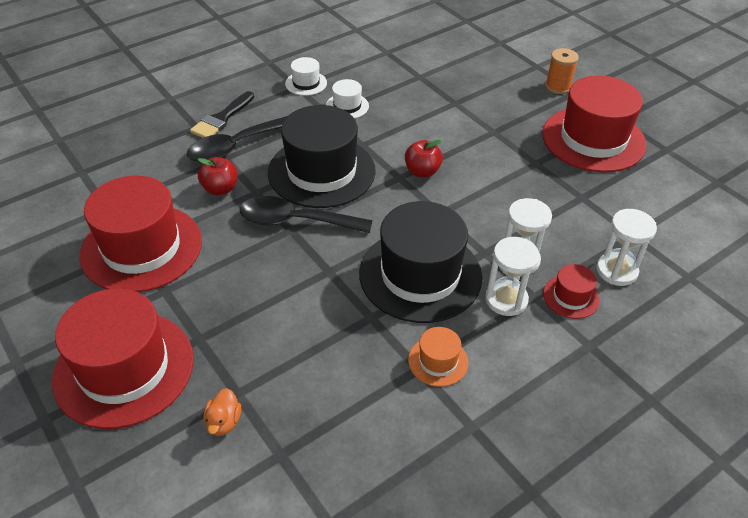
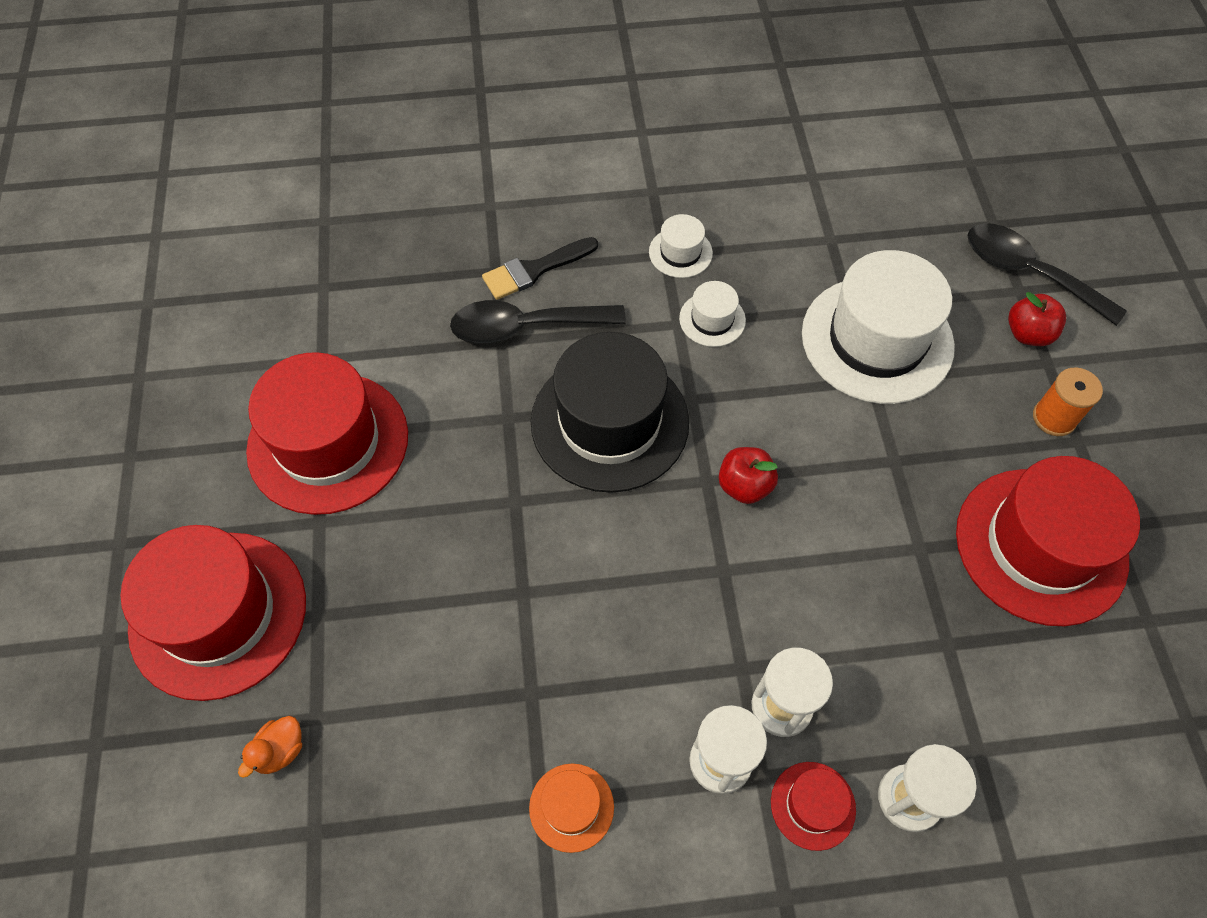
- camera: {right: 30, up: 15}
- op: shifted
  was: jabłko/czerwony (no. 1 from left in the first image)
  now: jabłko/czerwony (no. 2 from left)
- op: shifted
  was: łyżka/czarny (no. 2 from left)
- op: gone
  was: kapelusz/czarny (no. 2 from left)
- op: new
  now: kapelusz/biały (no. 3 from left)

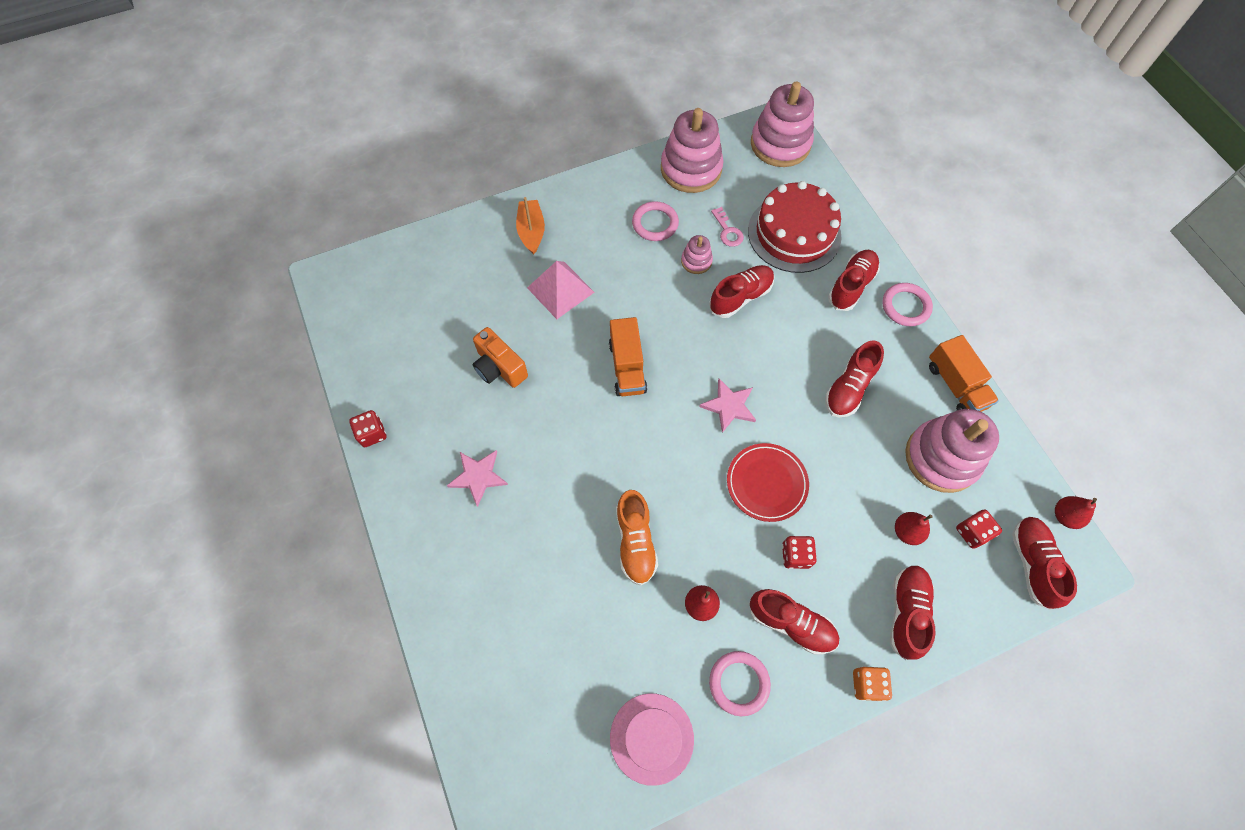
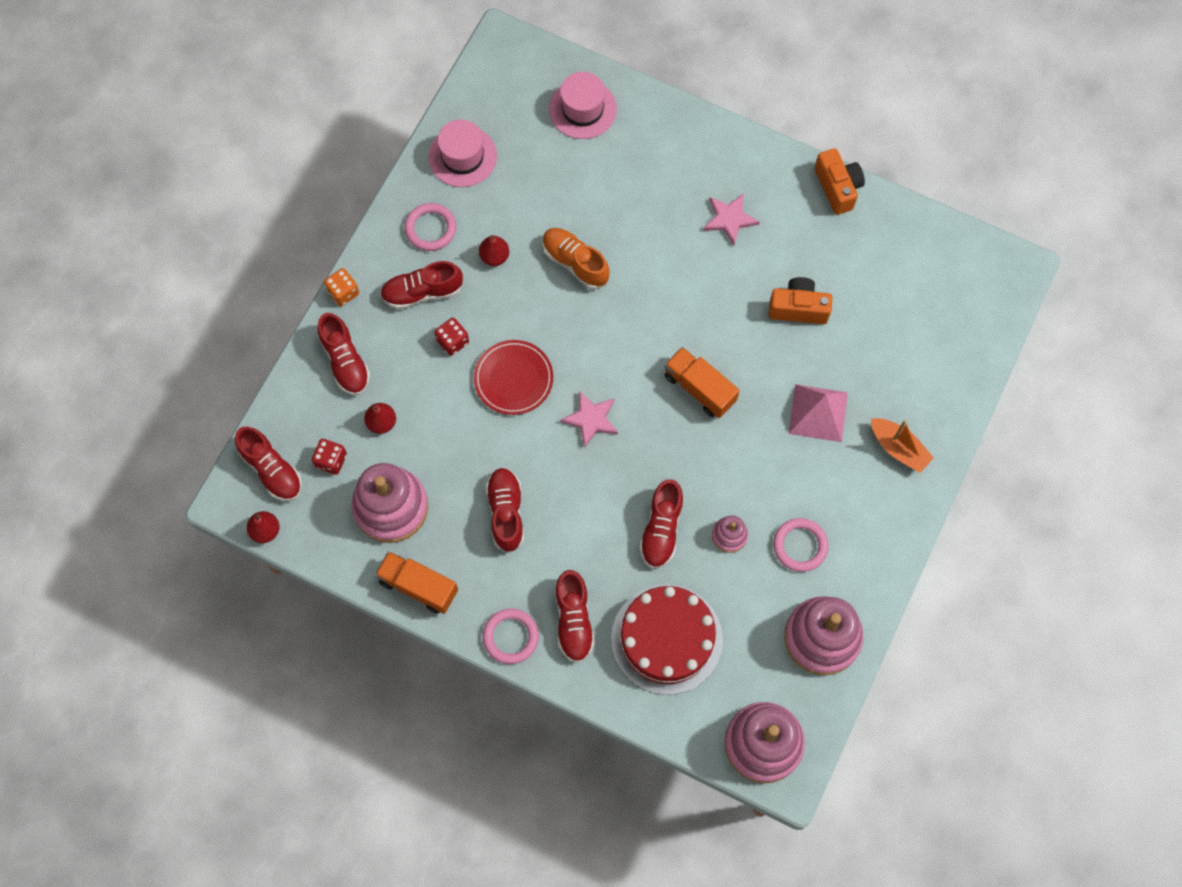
- camera: {right: 140, up: 5}
- op: gone
  was: klucz/różowy
- op: swapped
  was: kostka do gry/czerwony (no. 1 from left)
  now: aparat fotograficzny/pomarańczowy (no. 2 from left)
- op: new
  now: kapelusz/różowy (no. 2 from left)

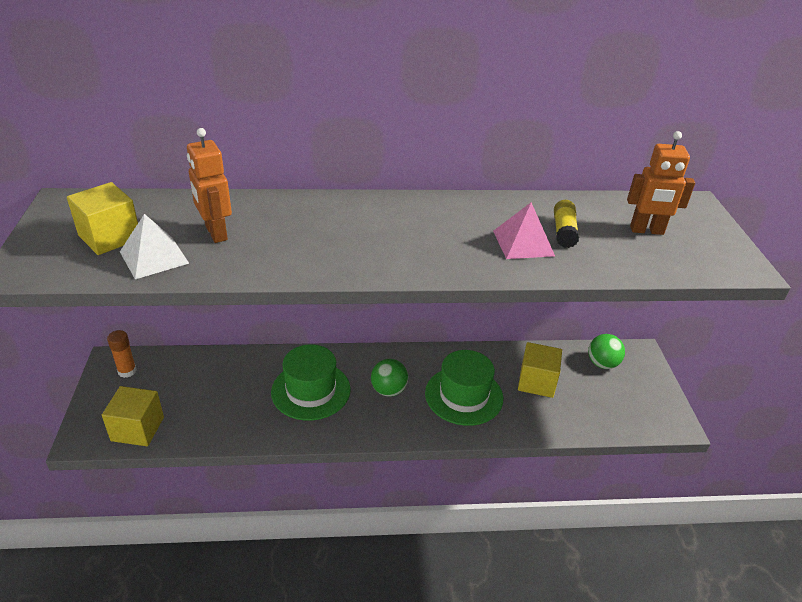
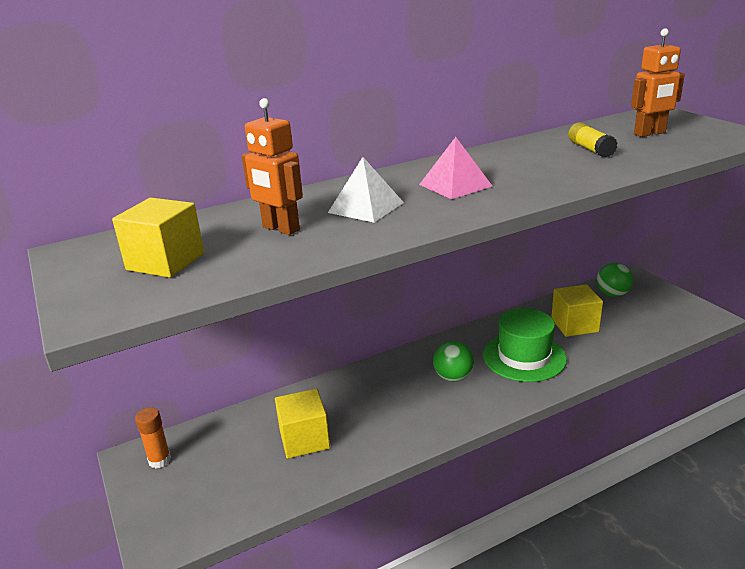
- camera: {right: -20, up: -10}
- op: shifted
  was: piramida/różowy
- op: shifted
  was: piramida/biały
- op: gone
  was: kapelusz/zielony (no. 1 from left)
- op: shifted
  was: sześcian/żółty (no. 2 from left)

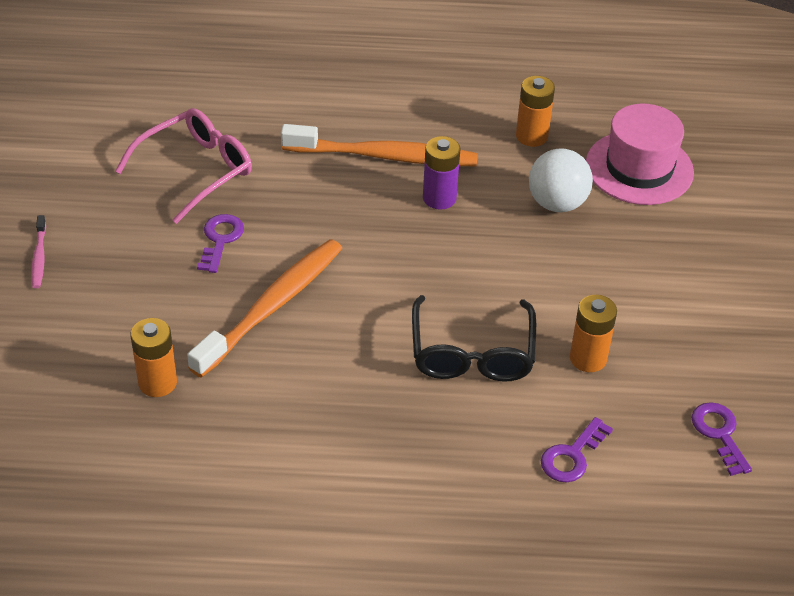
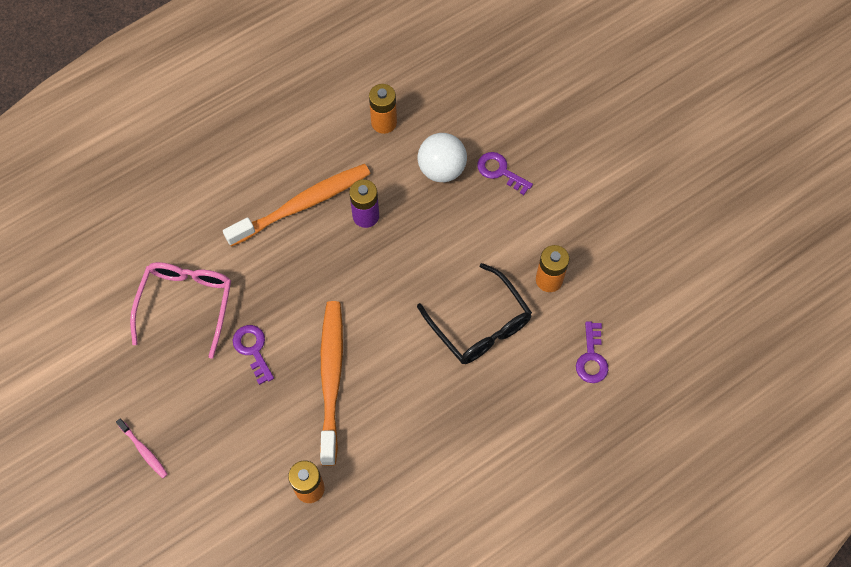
- camera: {right: -35, up: 20}
- op: gone
  was: kapelusz/różowy
- op: shifted
  was: klucz/fioletowy (no. 3 from left in the first image)
  now: klucz/fioletowy (no. 2 from left)

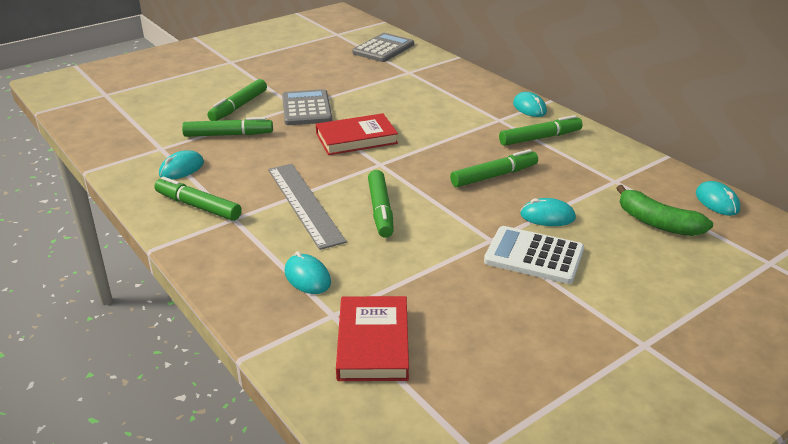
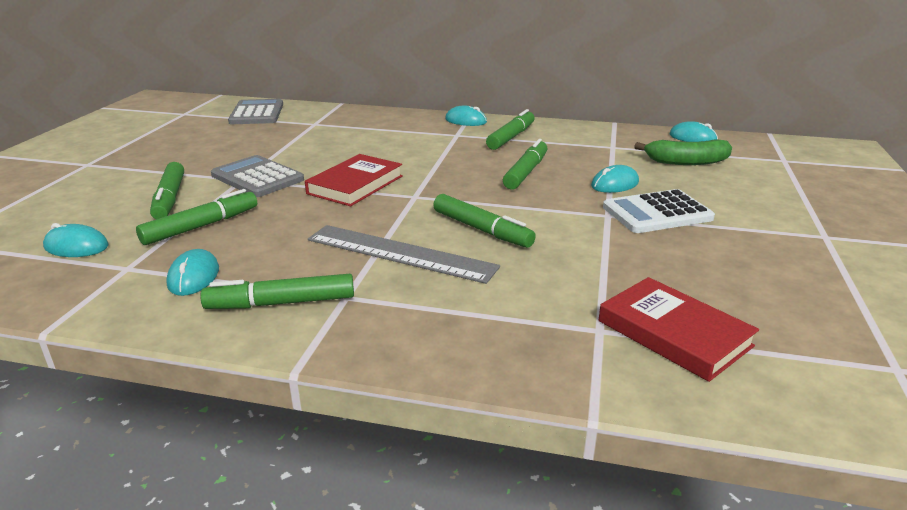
- camera: {right: -40, up: -5}
- op: shifted
  was: myszka/turkusowy (no. 2 from left in the first image)
  now: myszka/turkusowy (no. 1 from left)

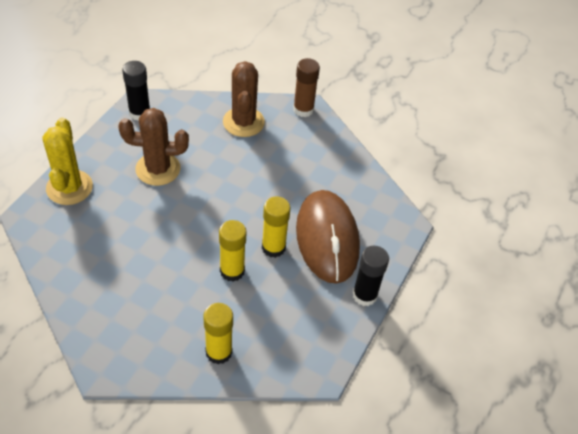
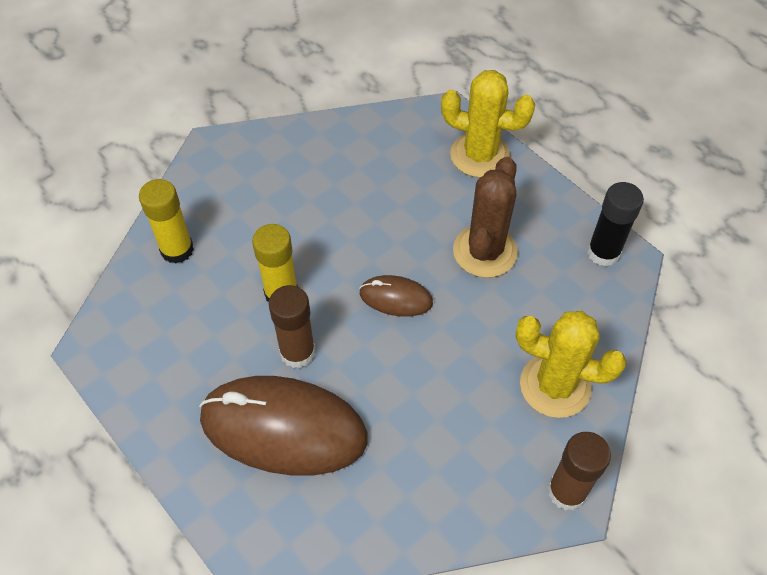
- camera: {right: 115, up: 5}
- op: repainted
  was: kaktus/brązowy (no. 2 from left)
  now: kaktus/żółty (no. 2 from left)
- op: repainted
  was: klej w sztyfcie/żółty (no. 3 from left)
  now: klej w sztyfcie/brązowy (no. 1 from left)
- op: gone
  was: klej w sztyfcie/czarny (no. 2 from left)
- op: new
  now: myszka/brązowy (no. 2 from left)

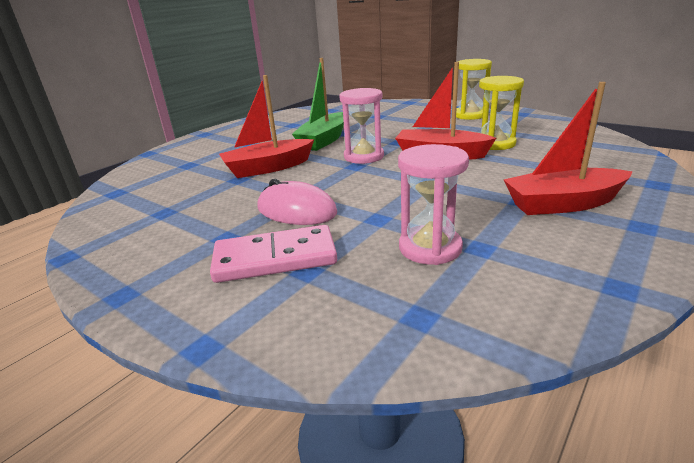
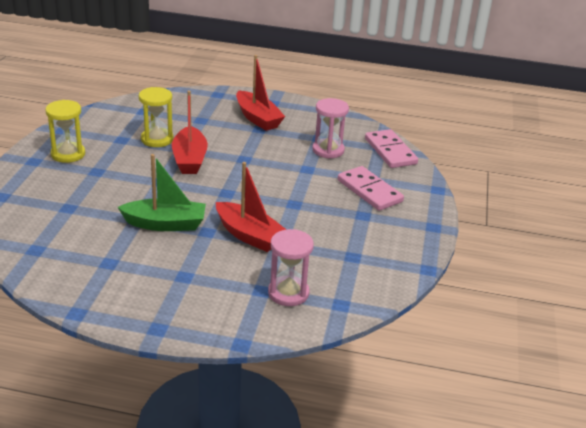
- camera: {right: -120, up: 5}
- op: shifted
  was: klepsydra/różowy (no. 1 from left)
- op: gone
  was: myszka/różowy
- op: new
  now: kostka domina/różowy (no. 2 from left)

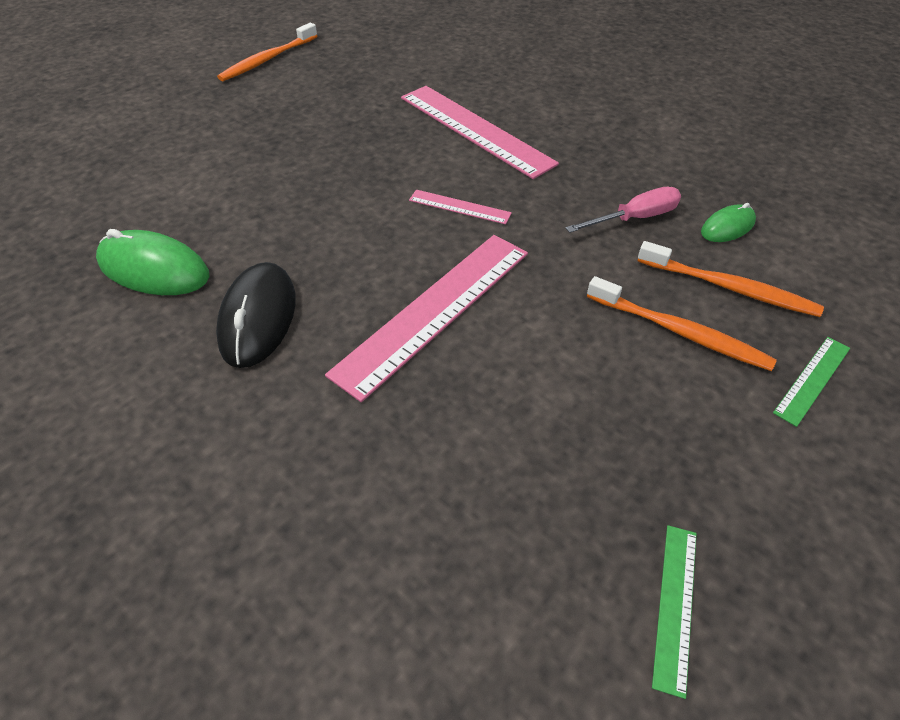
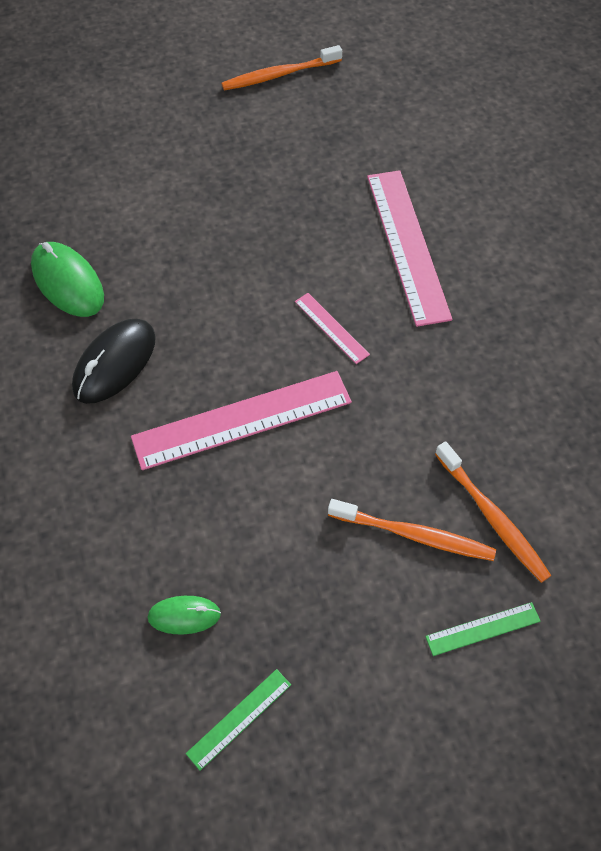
- camera: {right: 30, up: 10}
- op: gone
  was: śrubokręt/różowy
- op: shifted
  was: myszka/zielony (no. 2 from left)
- op: rotated
  was: szczoteczka do zębów/pomarańczowy (no. 2 from left)
  clockwise: -45

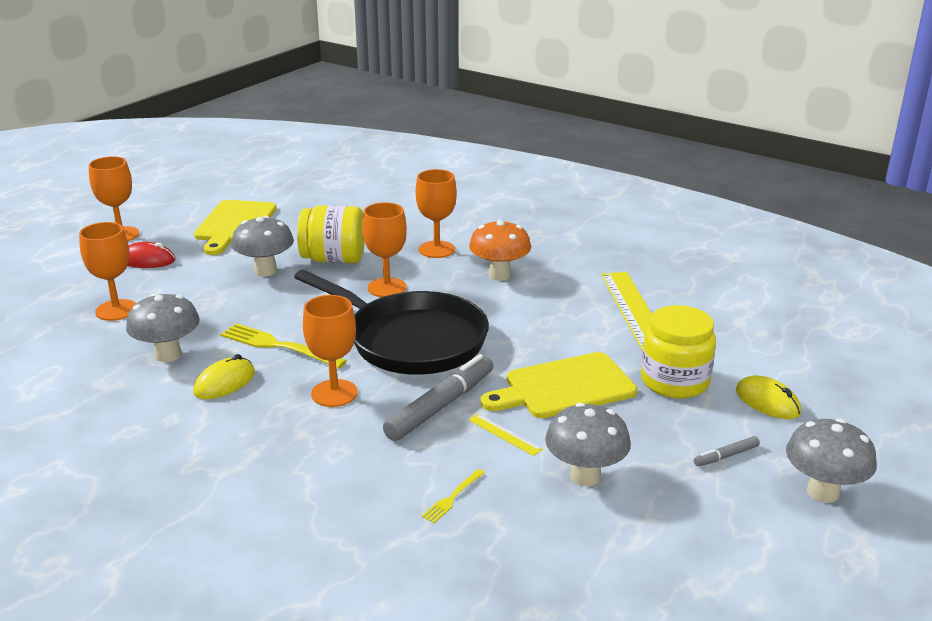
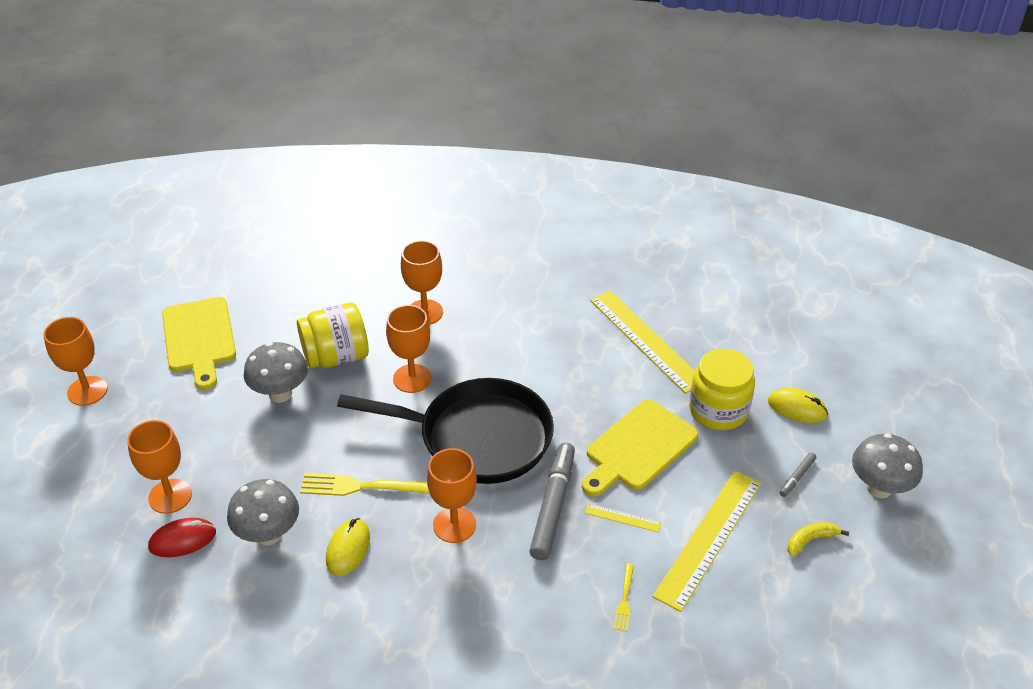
- camera: {right: -25, up: 15}
- op: gone
  was: grzyb/pomarańczowy
- op: shifted
  was: myszka/czerwony
- op: swapped
  was: grzyb/szary (no. 3 from left)
  now: linijka/żółty (no. 3 from left)
- op: new
  now: banan/żółty

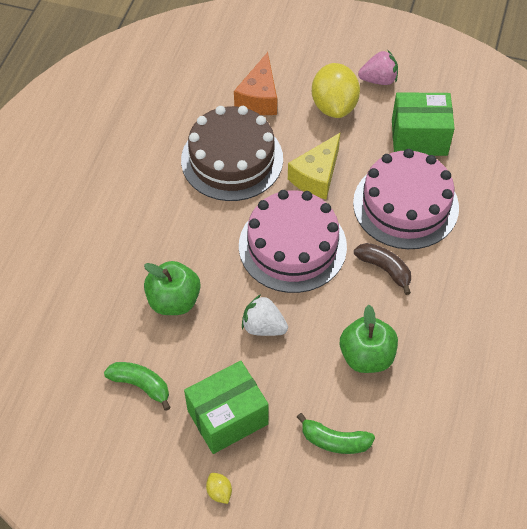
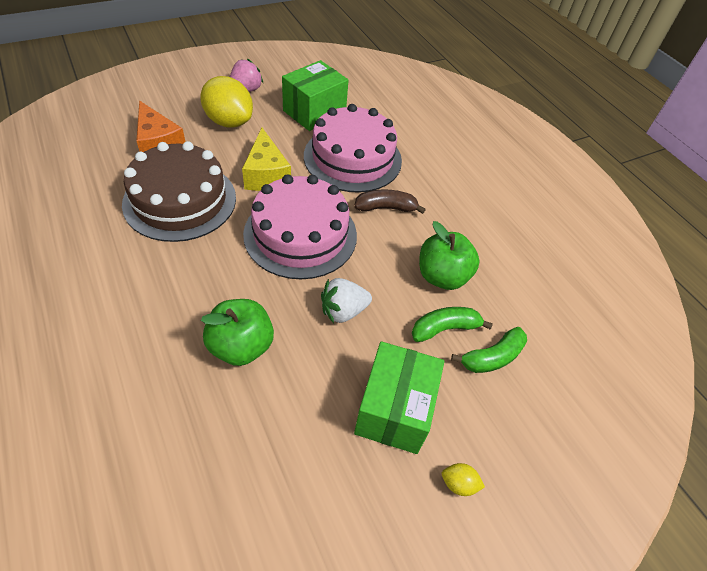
- camera: {right: -50, up: -5}
- op: shifted
  was: banan/zielony (no. 1 from left)

